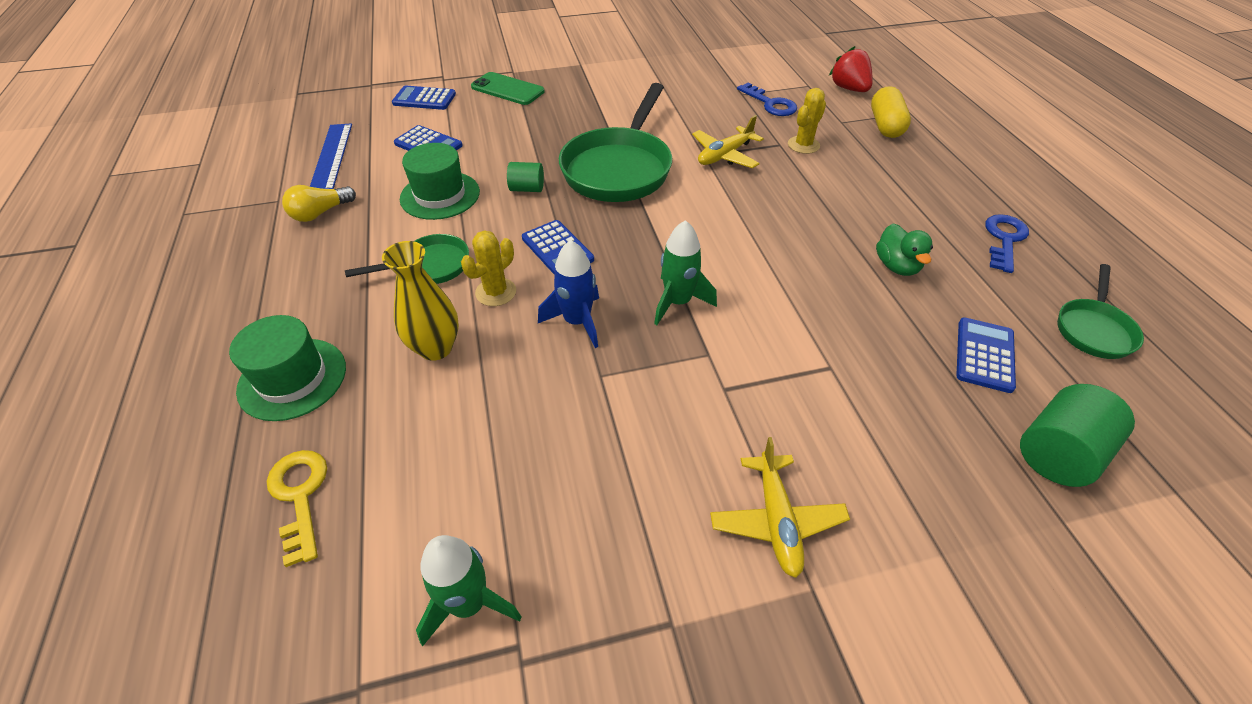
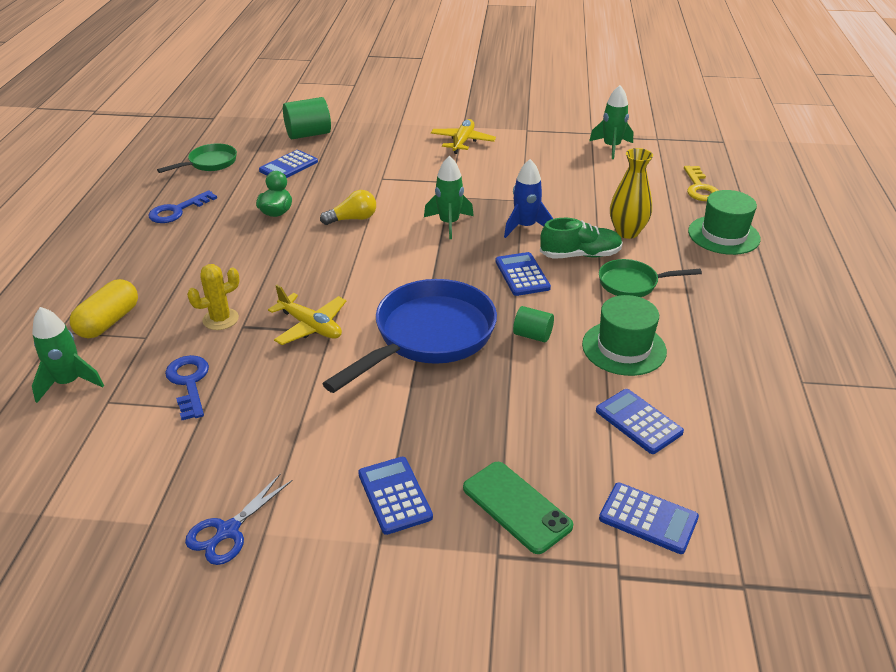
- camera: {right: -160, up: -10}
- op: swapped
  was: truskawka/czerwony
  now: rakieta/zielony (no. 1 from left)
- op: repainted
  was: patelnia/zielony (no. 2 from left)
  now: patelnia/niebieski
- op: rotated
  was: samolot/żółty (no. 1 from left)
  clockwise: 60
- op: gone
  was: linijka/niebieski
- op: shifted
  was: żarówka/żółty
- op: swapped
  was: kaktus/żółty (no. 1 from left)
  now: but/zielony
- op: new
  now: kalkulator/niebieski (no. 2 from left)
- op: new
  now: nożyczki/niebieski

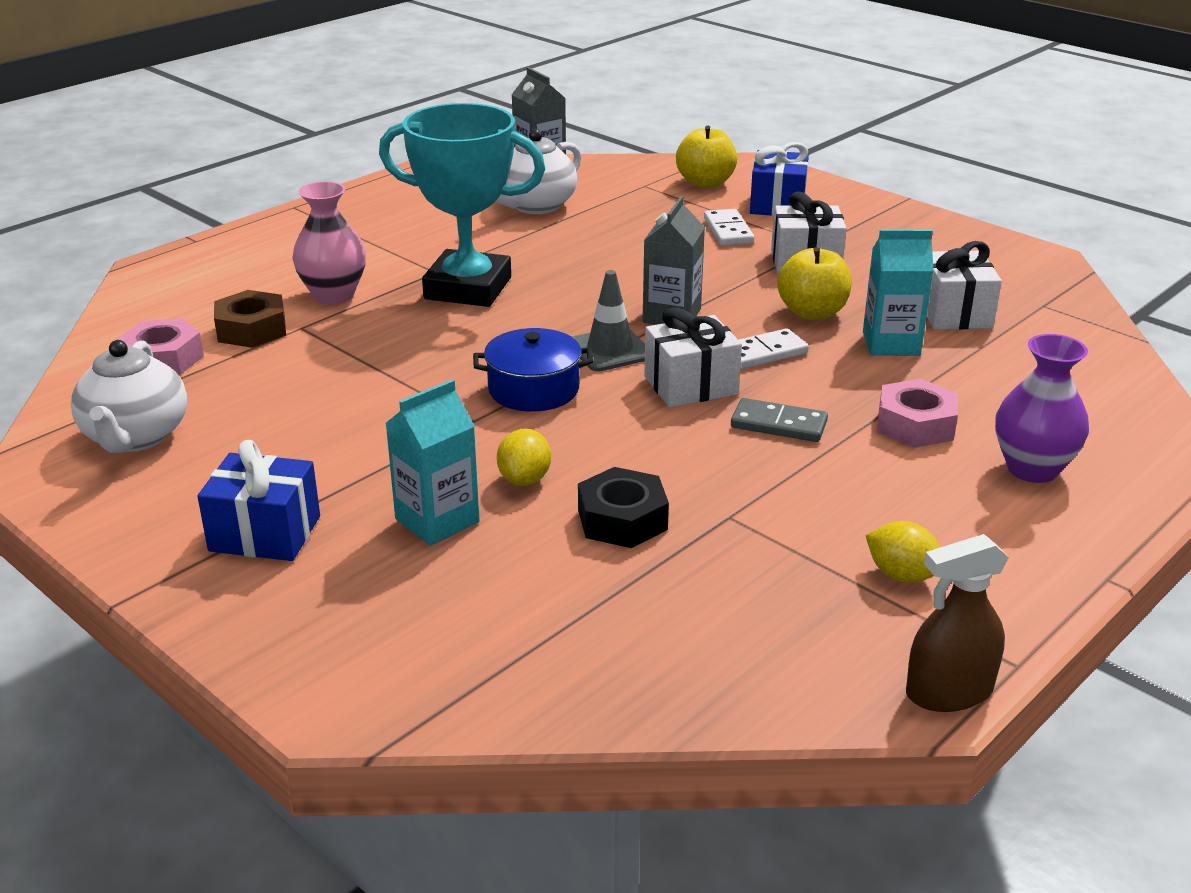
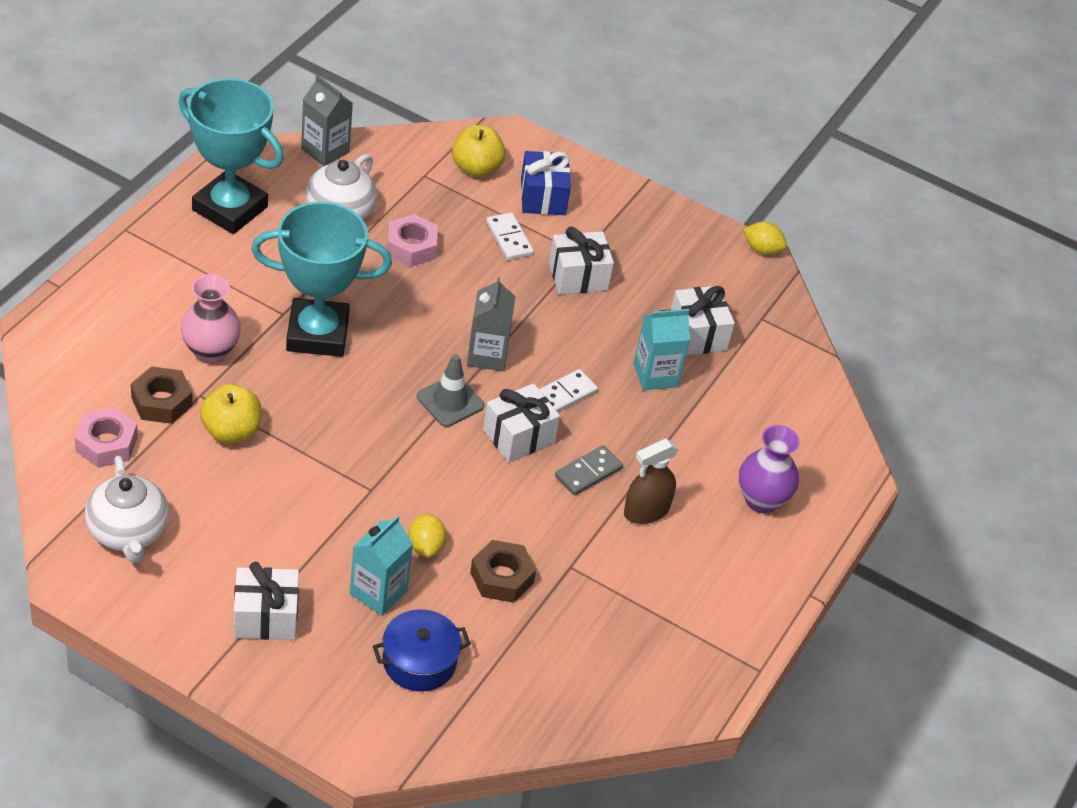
- camera: {right: -20, up: 15}
- op: shifted
  was: jabłko/żółty (no. 2 from left in the first image)
  now: jabłko/żółty (no. 1 from left)
- op: shifted
  was: garnek/niebieski
- op: shifted
  was: nakrętka/różowy (no. 2 from left)
- op: rotated
  was: kostka domina/szary
  clockwise: -45
- op: repainted
  was: prezent/niebieski (no. 1 from left)
  now: prezent/biały (no. 1 from left)
- op: repainted
  was: nakrętka/czarny
  now: nakrętka/brązowy (no. 2 from left)
- op: shifted
  was: cytryna/żółty (no. 2 from left)
- op: shifted
  was: spryskiwacz/brązowy
- op: new
  now: puchar/turkusowy (no. 1 from left)

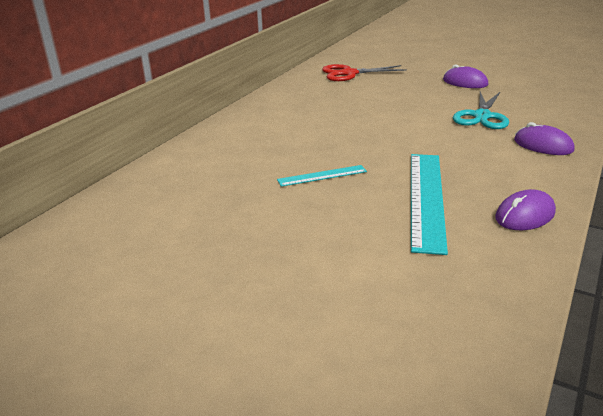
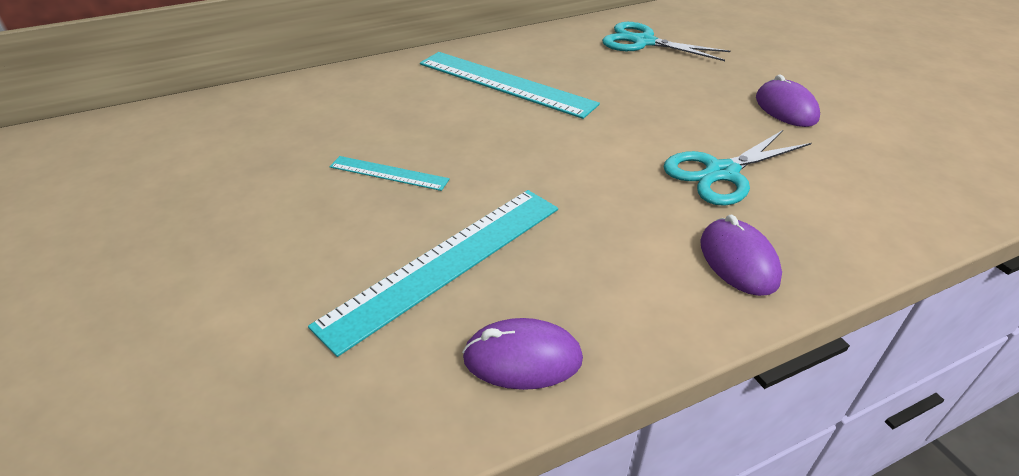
- camera: {right: 35, up: 10}
- op: repainted
  was: nożyczki/czerwony
  now: nożyczki/turkusowy (no. 1 from left)
- op: new
  now: linijka/turkusowy (no. 3 from left)

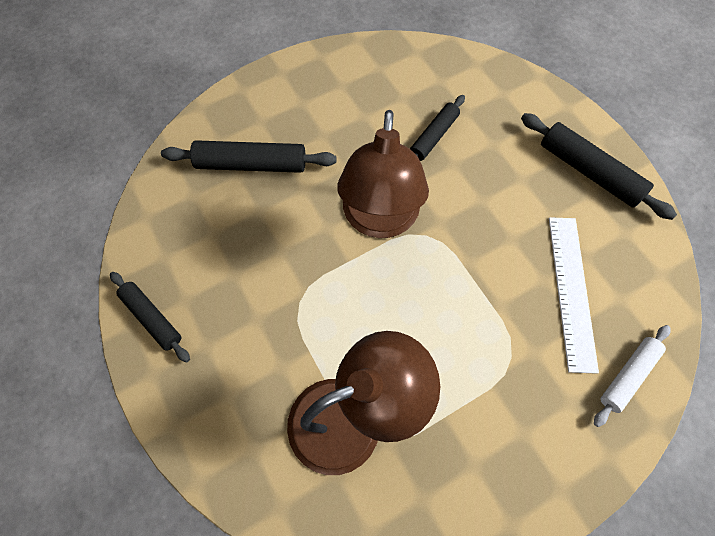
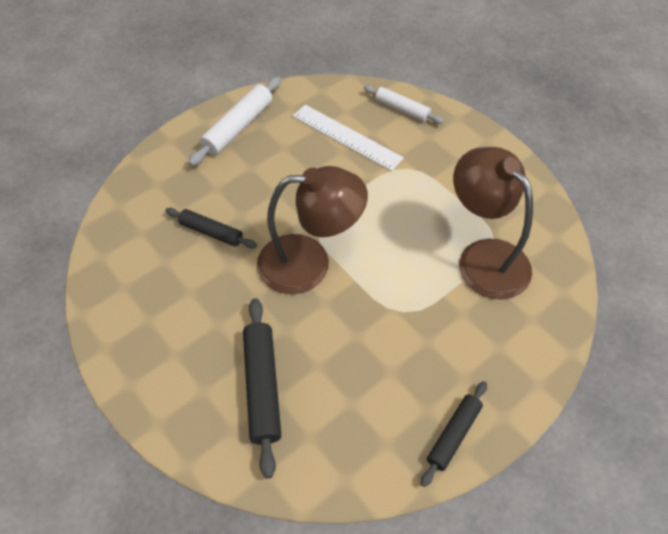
- camera: {right: -100, up: -10}
- op: repainted
  was: wałek do ciasta/czarny (no. 4 from left)
  now: wałek do ciasta/biały (no. 1 from left)
- op: rotated
  was: linijka/biały
  clockwise: 45

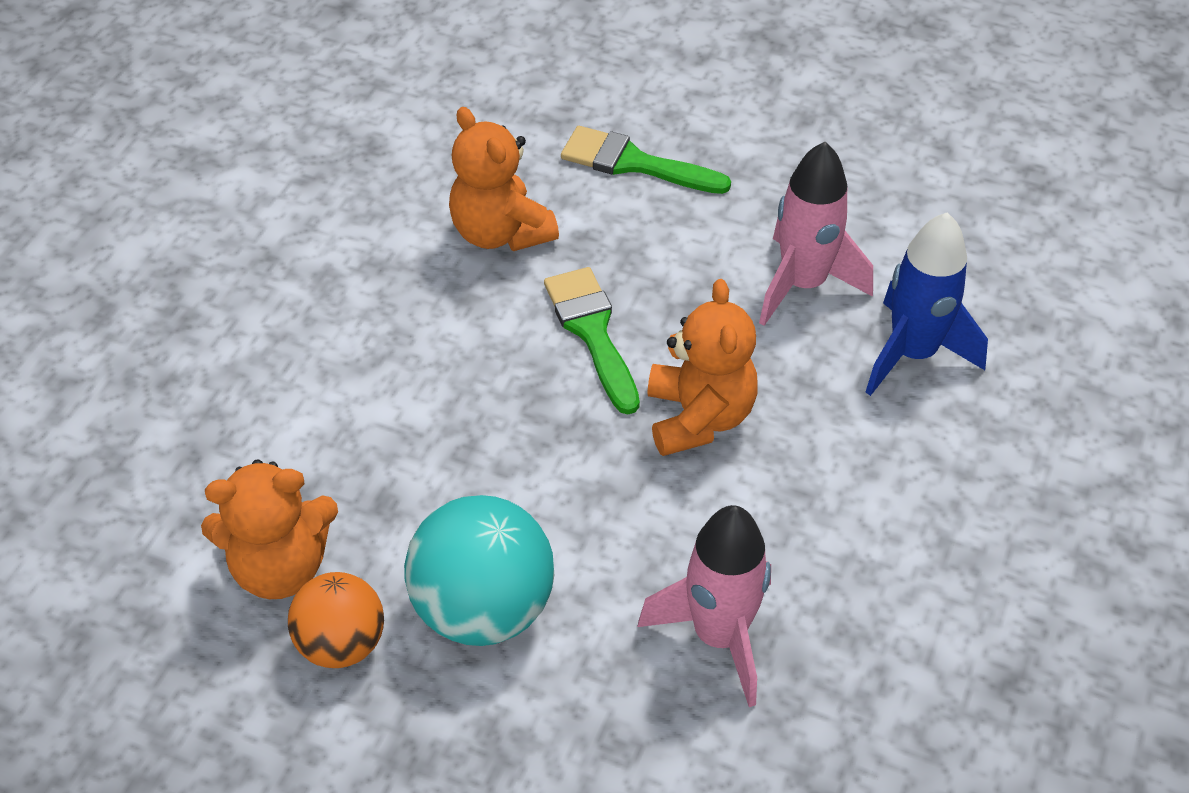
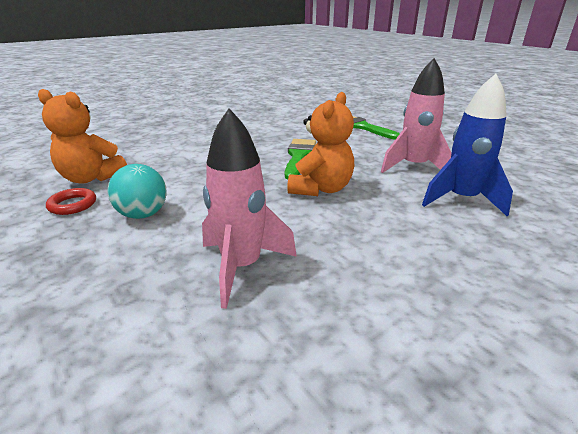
- camera: {right: 30, up: -20}
- op: gone
  was: miś/pomarańczowy (no. 2 from left)
- op: scaled
  was: piłka/turkusowy
  ratio: 0.64
- op: swapped
  was: piłka/pomarańczowy
  now: pierścień/czerwony

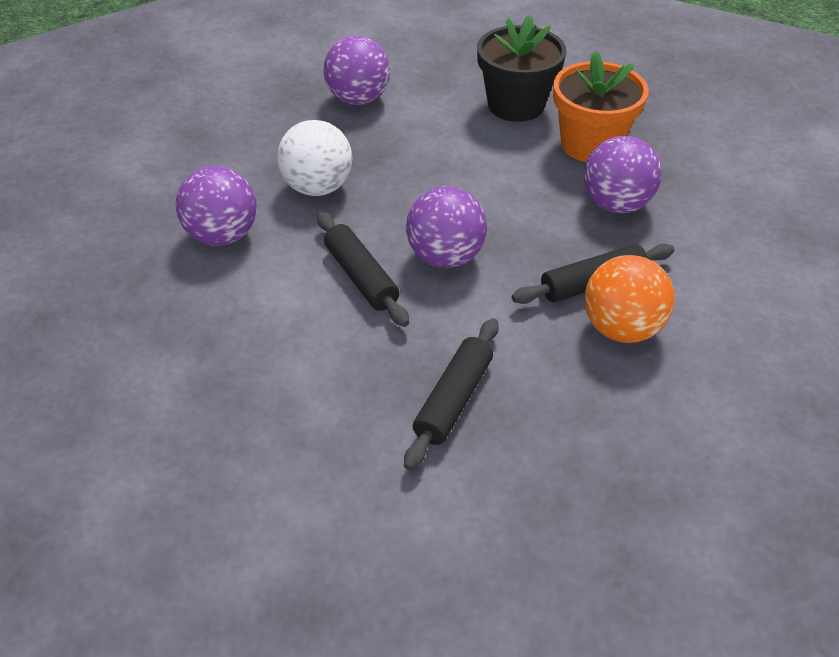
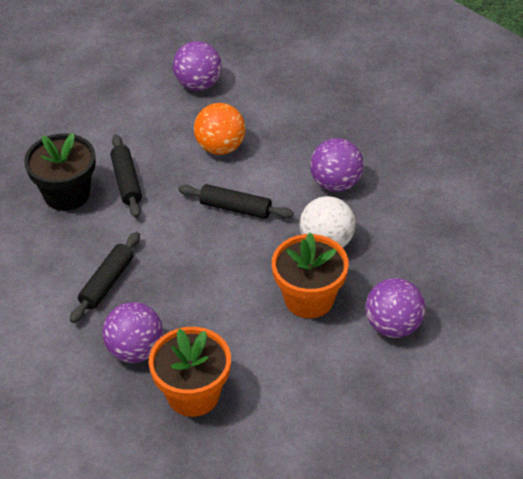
- camera: {right: 140, up: 0}
- op: shifted
  was: doniczka/czarny
- op: shifted
  was: piłka/fioletowy (no. 3 from left in the first image)
  now: piłka/fioletowy (no. 2 from left)
- op: shifted
  was: piłka/pomarańczowy
- op: new
  now: doniczka/pomarańczowy (no. 2 from left)

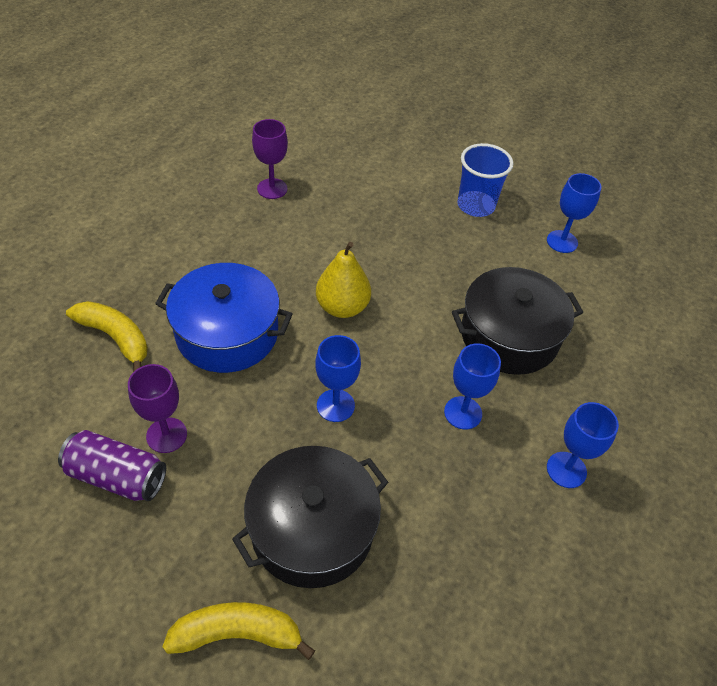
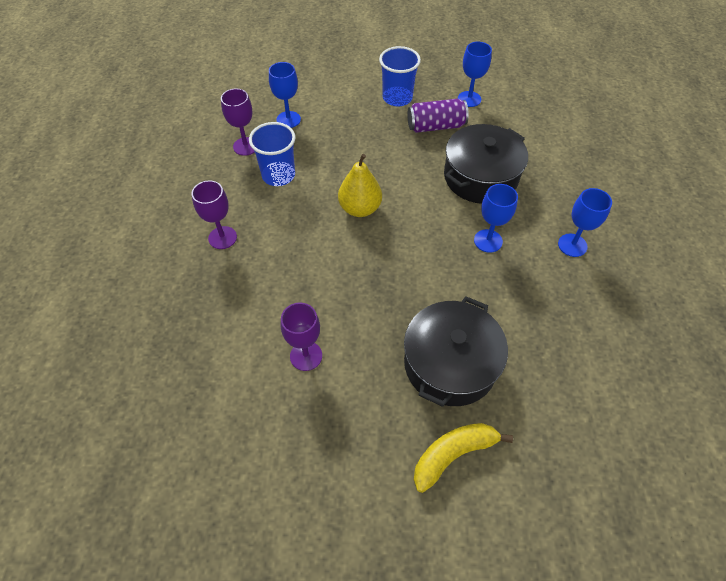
- camera: {right: -25, up: 5}
- op: gone
  was: garnek/niebieski
- op: gone
  was: banan/żółty (no. 1 from left)
- op: shifted
  was: kielich/niebieski (no. 1 from left)
- op: shifted
  was: puszka/fioletowy
- op: new
  now: szklanka/niebieski (no. 1 from left)
- op: new
  now: kielich/fioletowy (no. 1 from left)

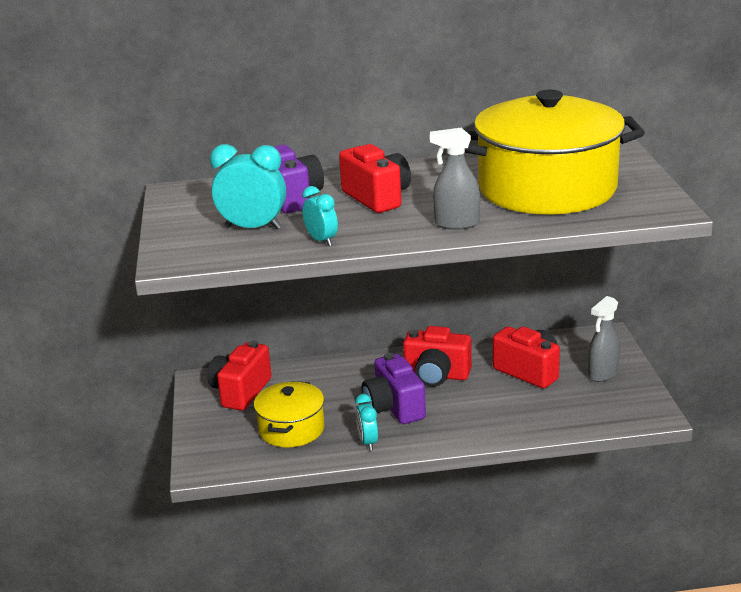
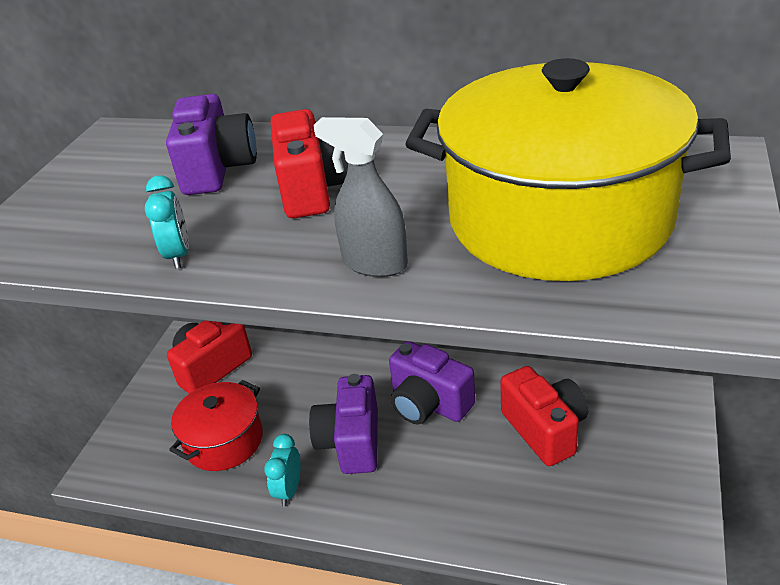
- camera: {right: 25, up: 10}
- op: gone
  was: budzik/turkusowy (no. 1 from left)
- op: gone
  was: spryskiwacz/szary (no. 2 from left)
- op: repainted
  was: aparat fotograficzny/czerwony (no. 3 from left)
  now: aparat fotograficzny/fioletowy (no. 3 from left)
- op: repainted
  was: garnek/żółty (no. 1 from left)
  now: garnek/czerwony

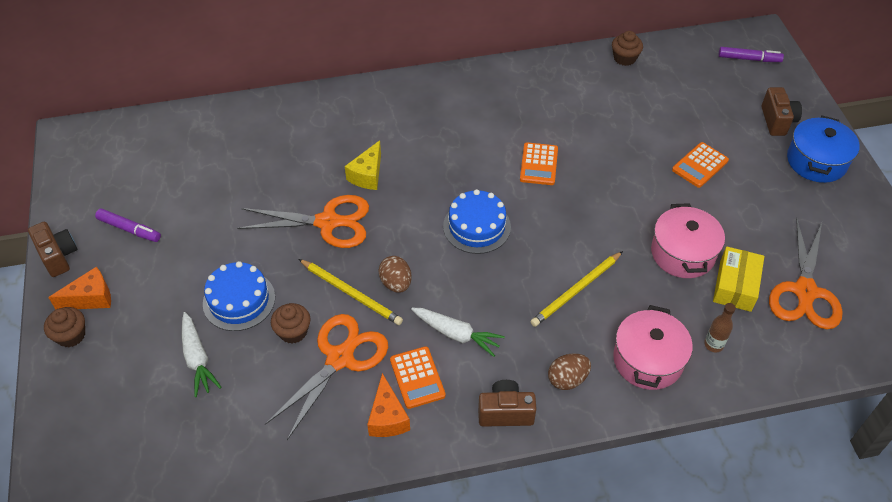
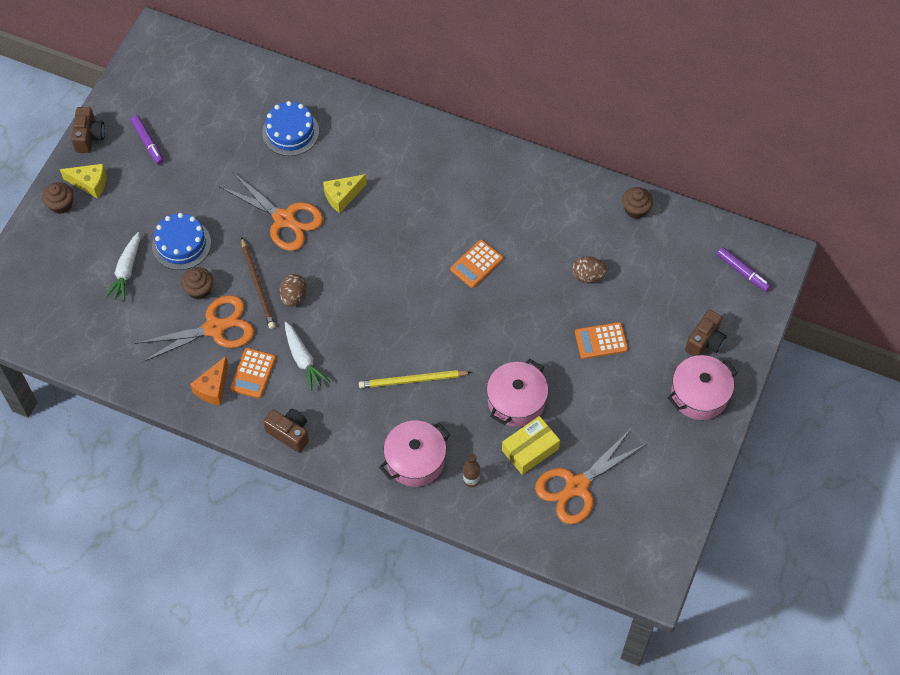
- camera: {right: 35, up: 10}
- op: repainted
  was: garnek/niebieski
  now: garnek/różowy (no. 3 from left)
- op: shifted
  was: tort/niebieski (no. 2 from left)
- op: repainted
  was: ołówek/żółty (no. 1 from left)
  now: ołówek/brązowy
- op: repainted
  was: ser/pomarańczowy (no. 1 from left)
  now: ser/żółty (no. 1 from left)
- op: shifted
  was: jajko/brązowy (no. 2 from left)

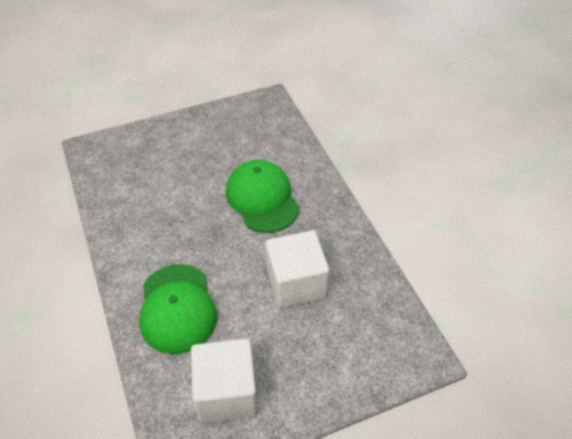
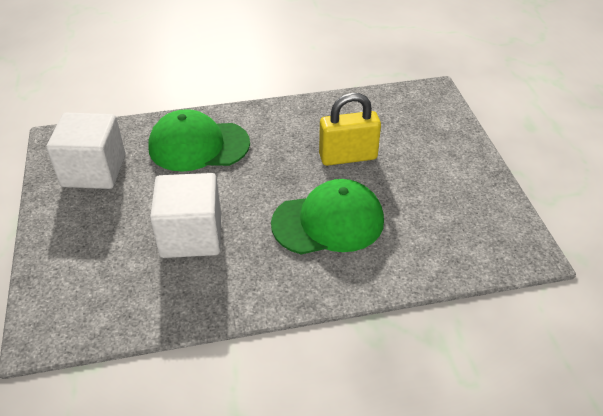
- camera: {right: 100, up: -5}
- op: new
  now: kłódka/żółty

